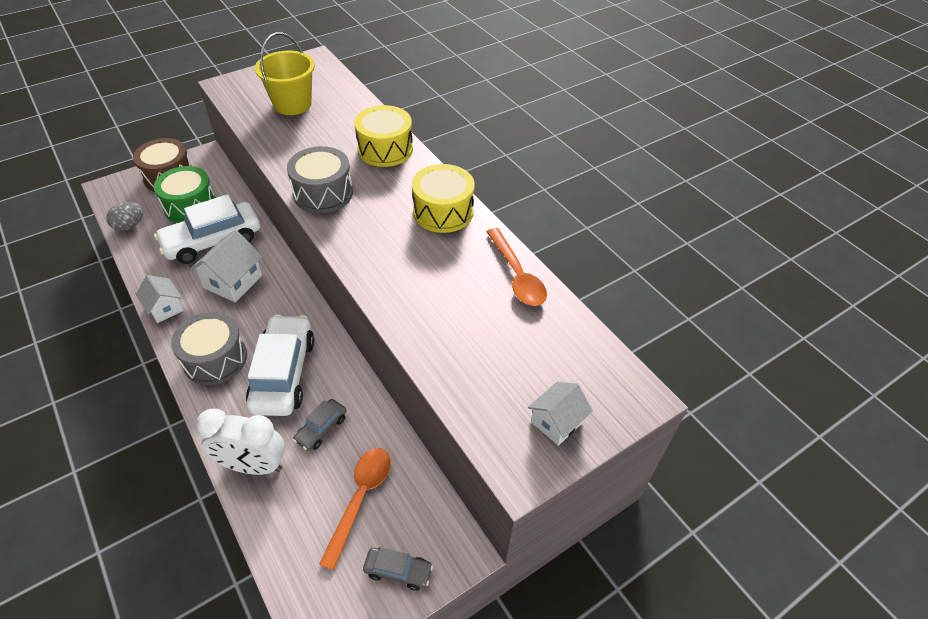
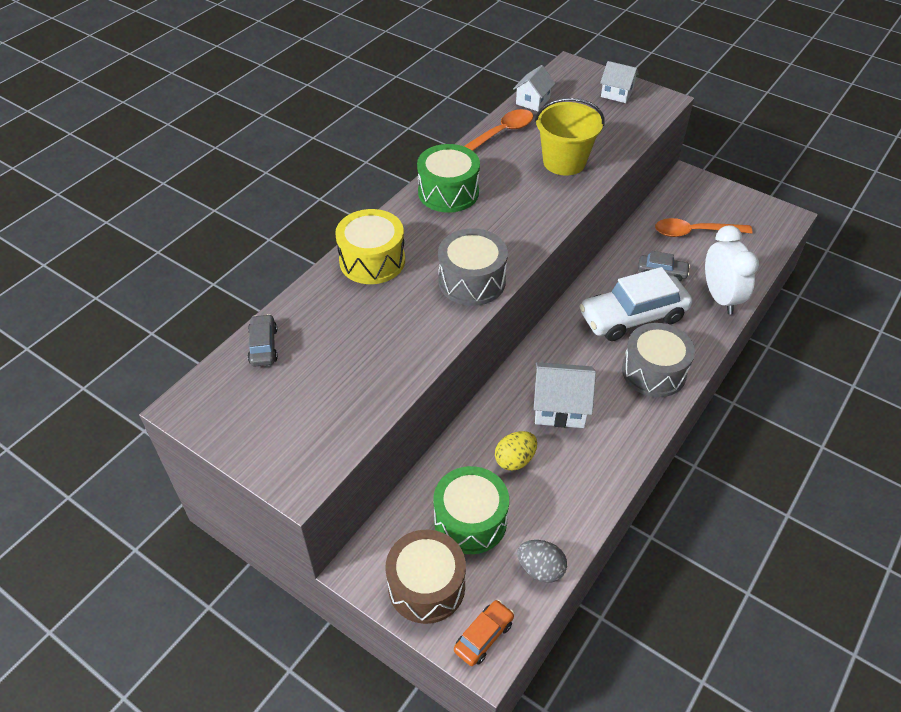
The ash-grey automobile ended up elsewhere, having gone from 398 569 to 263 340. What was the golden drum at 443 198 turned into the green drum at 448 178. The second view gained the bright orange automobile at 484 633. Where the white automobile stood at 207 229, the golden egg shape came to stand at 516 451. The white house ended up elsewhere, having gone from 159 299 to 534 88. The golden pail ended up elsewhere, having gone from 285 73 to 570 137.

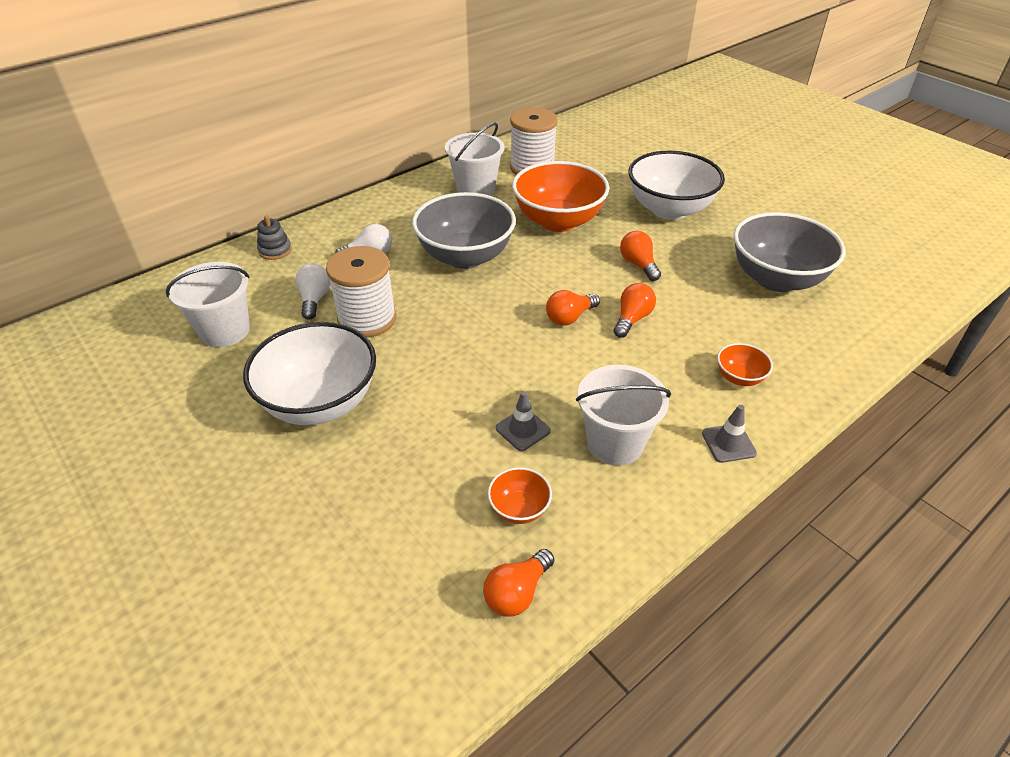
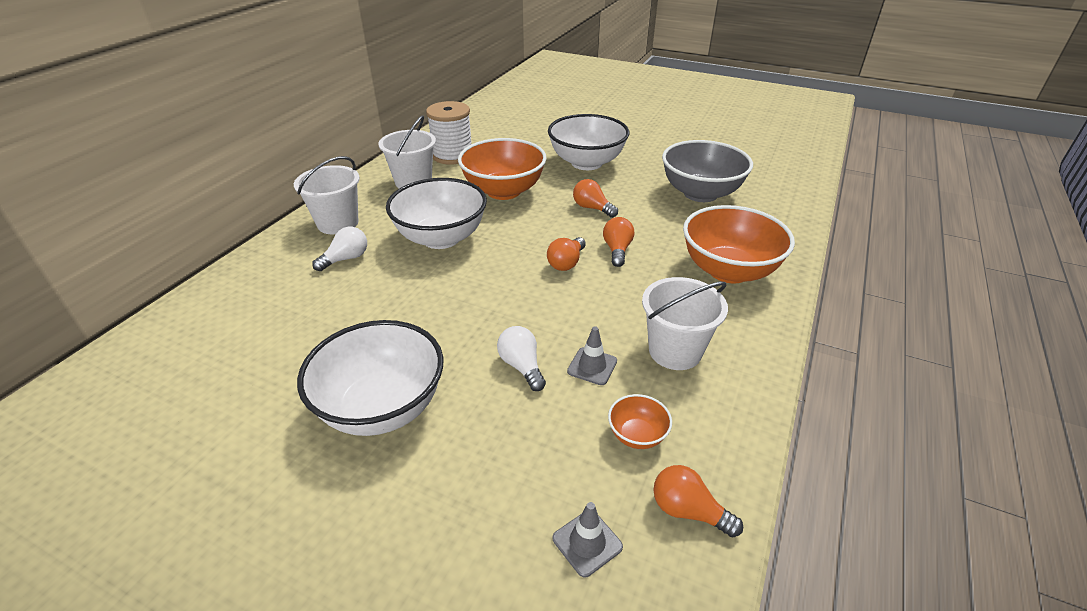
The white pail ended up elsewhere, having gone from 208 304 to 327 195. What was the ash-grey bowl at 464 230 turned into the white bowl at 436 213. The white lightbulb ended up elsewhere, having gone from 312 292 to 521 358. The ash-grey traffic cone ended up elsewhere, having gone from 729 434 to 588 539. The bright orange lightbulb at 518 583 ended up facing another way, 105 degrees clockwise from before. The size of the bright orange bowl at 745 364 changed by a factor of 2.26. The second view lost the ash-grey stacking rings at 274 237. The second view lost the white bobbin at 361 292.

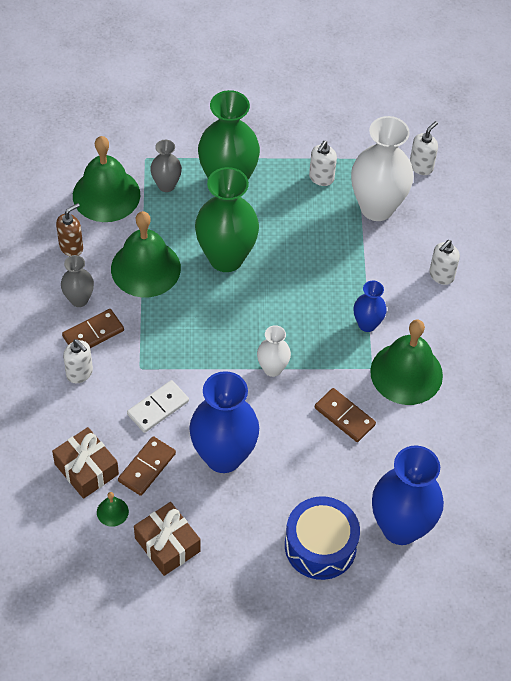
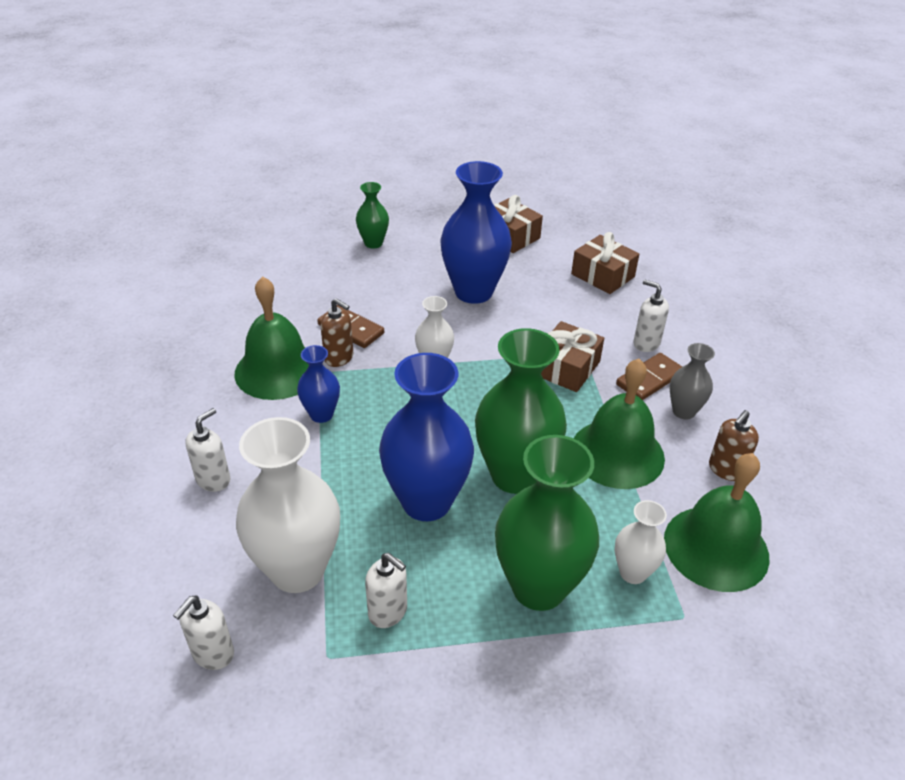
The second view gained the russet pump bottle at 337 332. Where the blue drum stood at 322 538, the green vase came to stand at 372 215. The white pump bottle at 323 163 ended up facing another way, 105 degrees clockwise from before. The blue vase ended up elsewhere, having gone from 408 495 to 426 437. The second view gained the russet present at 572 356. What was the ash-grey vase at 166 166 turned into the white vase at 641 542. The second view lost the green bell at 113 509. The second view lost the russet domino piece at 147 466. The second view lost the white domino piece at 158 406.

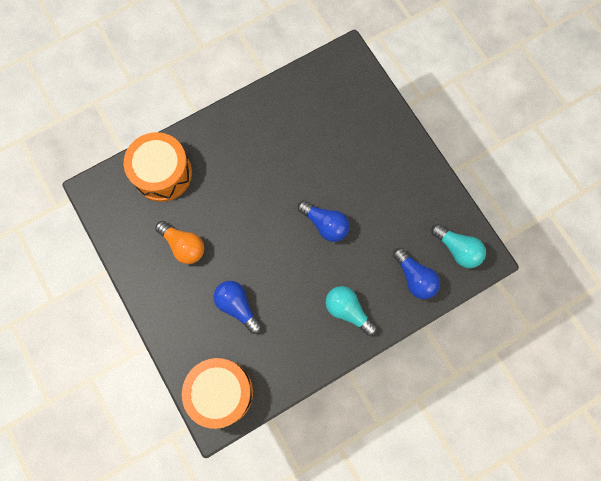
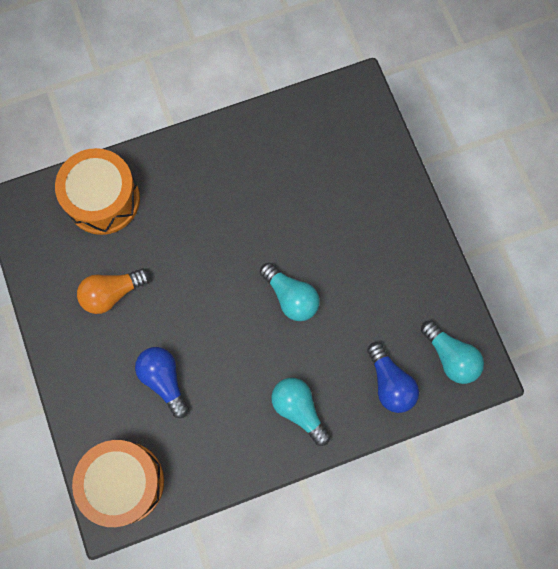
The bright orange lightbulb at 179 242 ended up facing another way, 105 degrees clockwise from before. What was the blue lightbulb at 324 221 turned into the aqua lightbulb at 290 292.

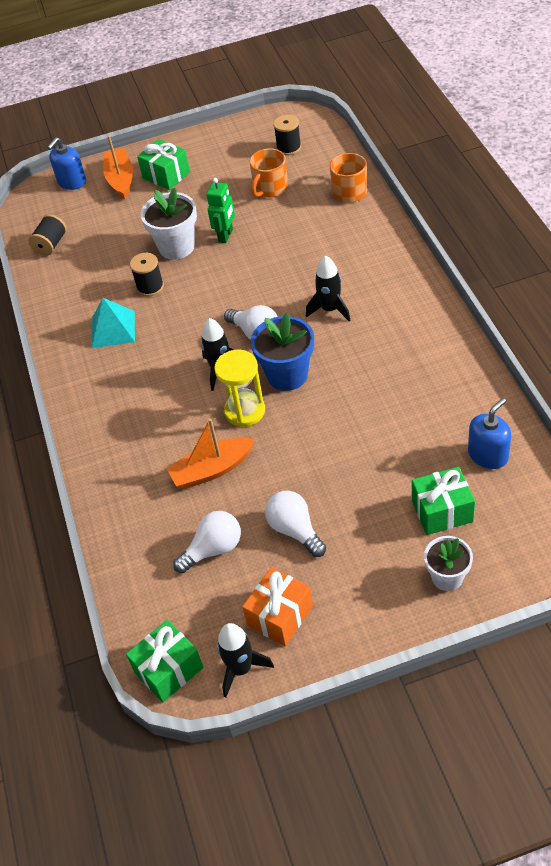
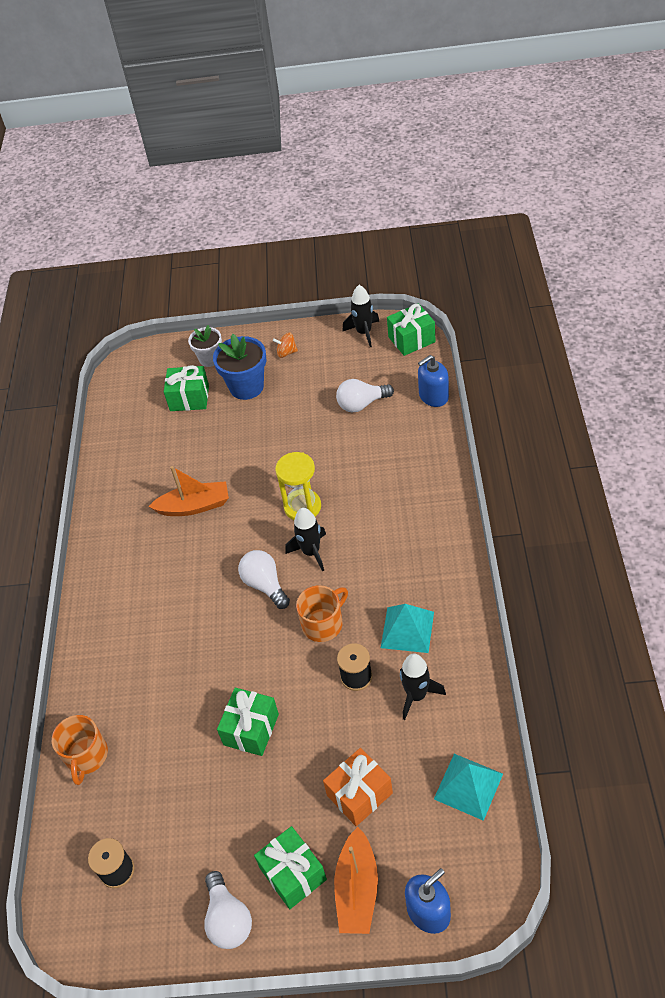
The bright orange toy boat ended up elsewhere, having gone from 210 453 to 188 491. The white lightbulb ended up elsewhere, having gone from 295 524 to 228 910. The blue plant pot ended up elsewhere, having gone from 282 352 to 239 367. Where the green toy robot stood at 221 210, the green present came to stand at 248 722. The second view gained the bright orange toy top at 285 345. The bright orange tea mug ended up elsewhere, having gone from 269 172 to 322 613. The bright orange present ended up elsewhere, having gone from 277 606 to 358 787. The ebony rocket ended up elsewhere, having gone from 328 288 to 423 687. The blue pump bottle ended up elsewhere, having gone from 489 433 to 433 381. Where the ebony bobbin stood at 47 235, the aqua solid pyramid came to stand at 468 787. The second view lost the white plant pot at 168 223.

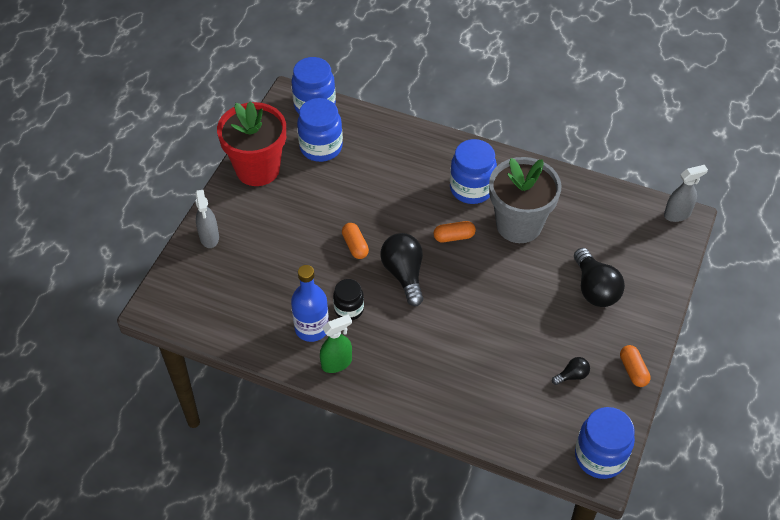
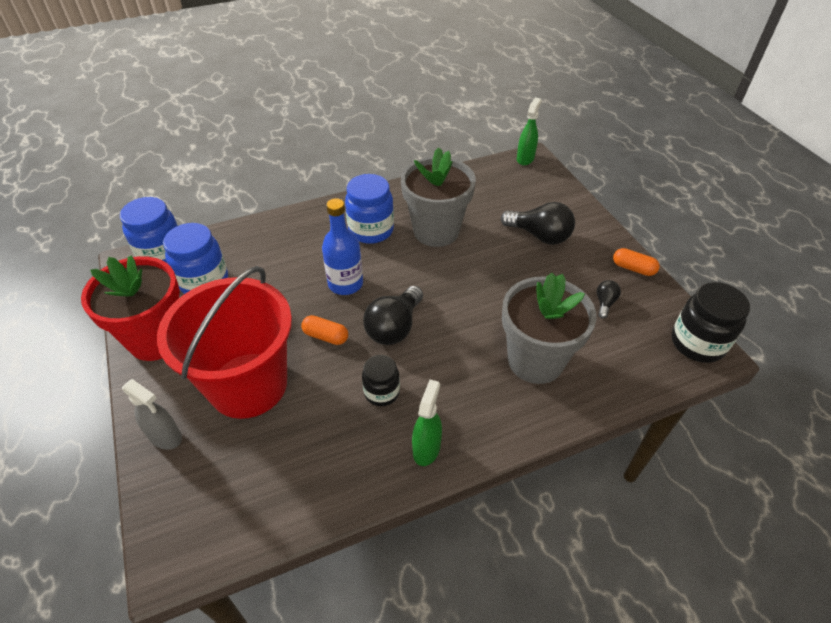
The second view gained the scarlet pail at 224 342. The blue drink bottle ended up elsewhere, having gone from 310 303 to 342 246. The ebony lightbulb at 401 269 ended up facing another way, 90 degrees counterclockwise from before. The second view gained the ash-grey plant pot at 549 328. What was the ash-grey spray cleaner at 686 193 turned into the green spray cleaner at 529 131. What was the blue preserve jar at 605 443 turned into the ebony preserve jar at 710 322. The second view lost the bright orange pill at 455 231.

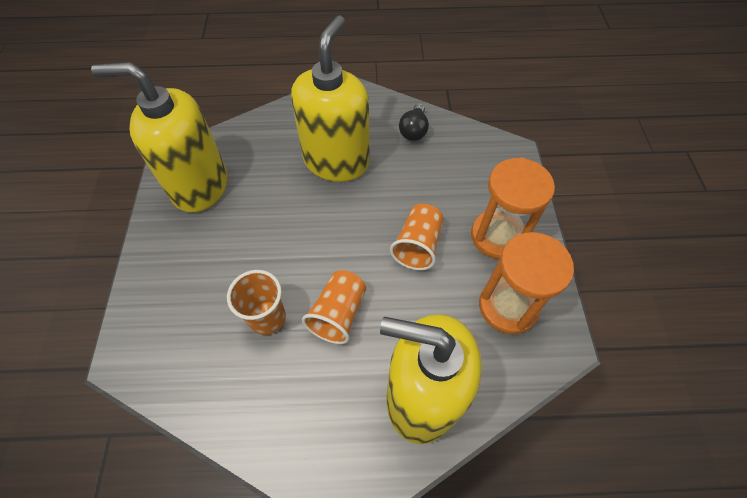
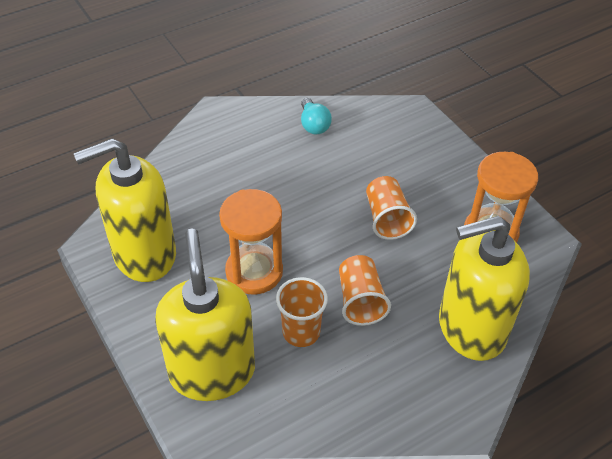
The golden pump bottle ended up elsewhere, having gone from 330 98 to 205 315. The bright orange sandglass ended up elsewhere, having gone from 513 208 to 251 242. What was the ebony lightbulb at 414 122 turned into the aqua lightbulb at 316 116.

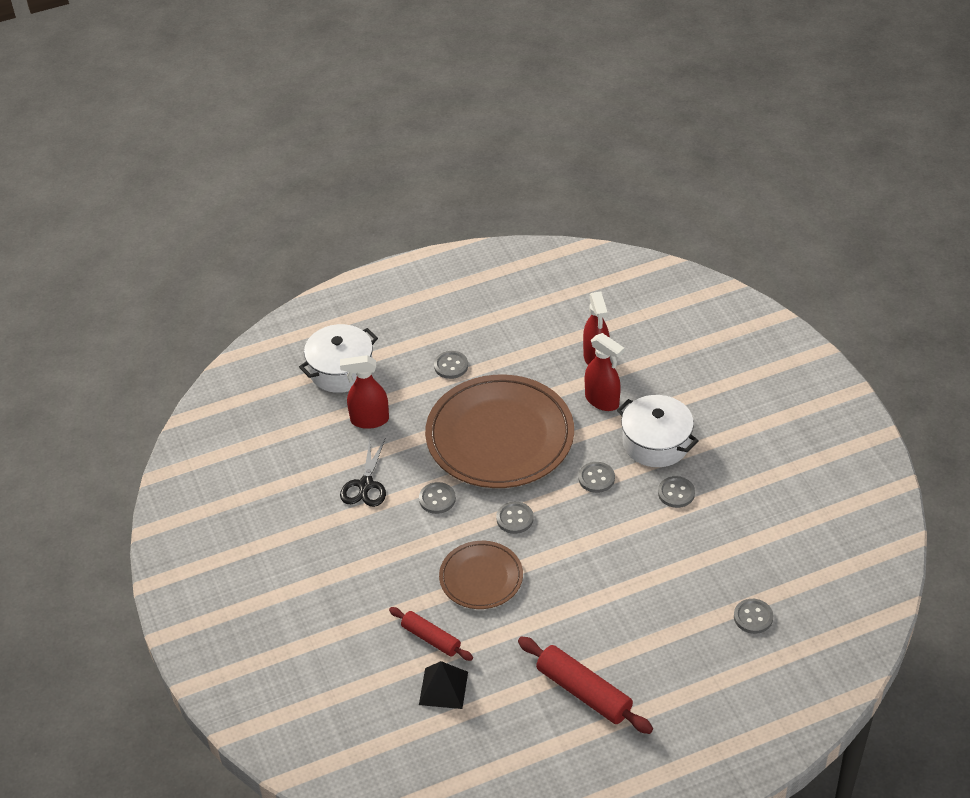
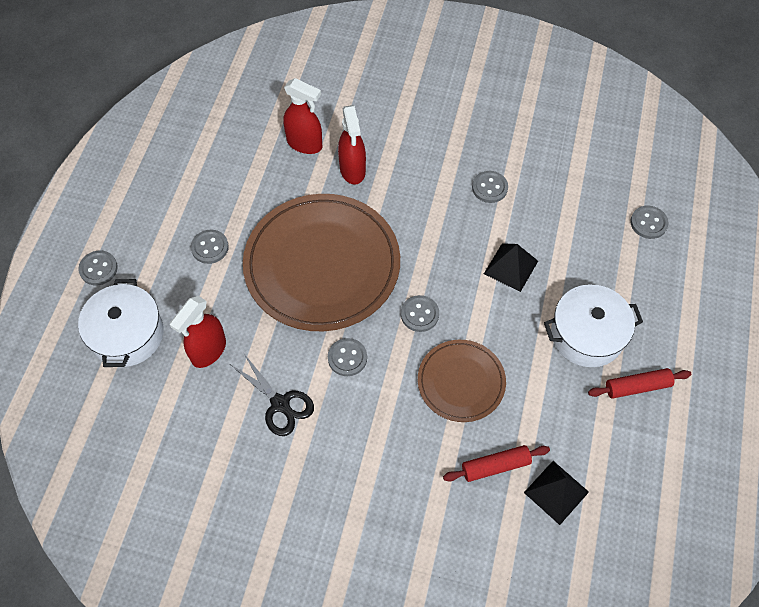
The ash-grey button ended up elsewhere, having gone from 597 477 to 98 267. The scarlet spray cleaner at 604 372 ended up facing another way, 90 degrees clockwise from before. The second view gained the ebony solid pyramid at 511 267. The white cooking pot ended up elsewhere, having gone from 658 431 to 593 325. The size of the scarlet dough roller at 585 685 changed by a factor of 0.64.

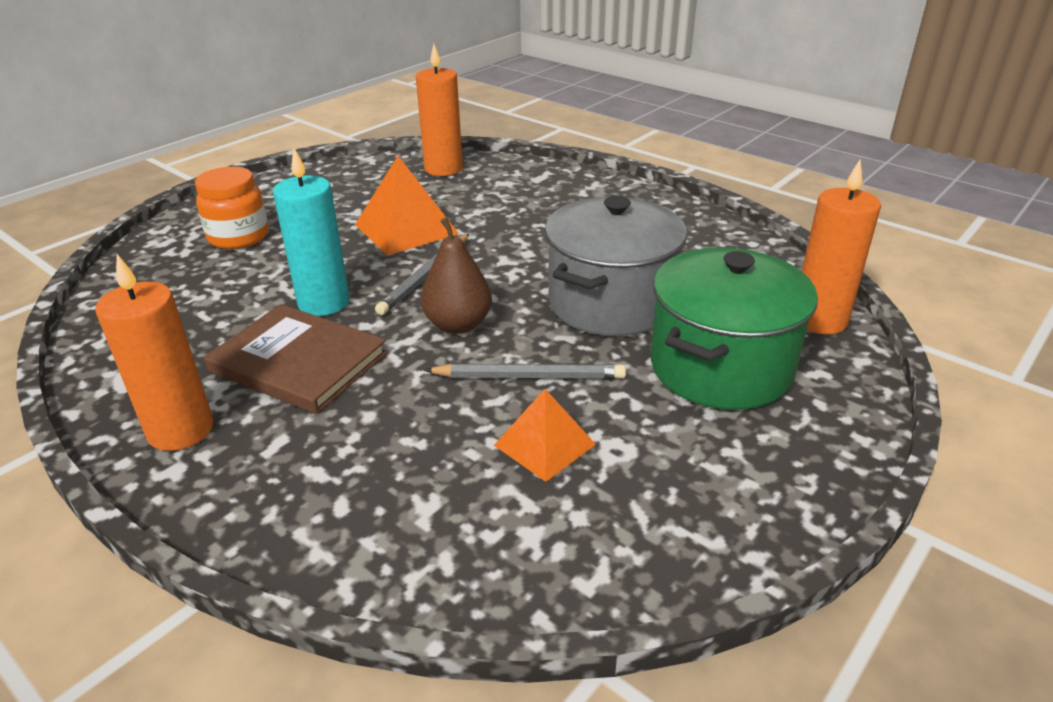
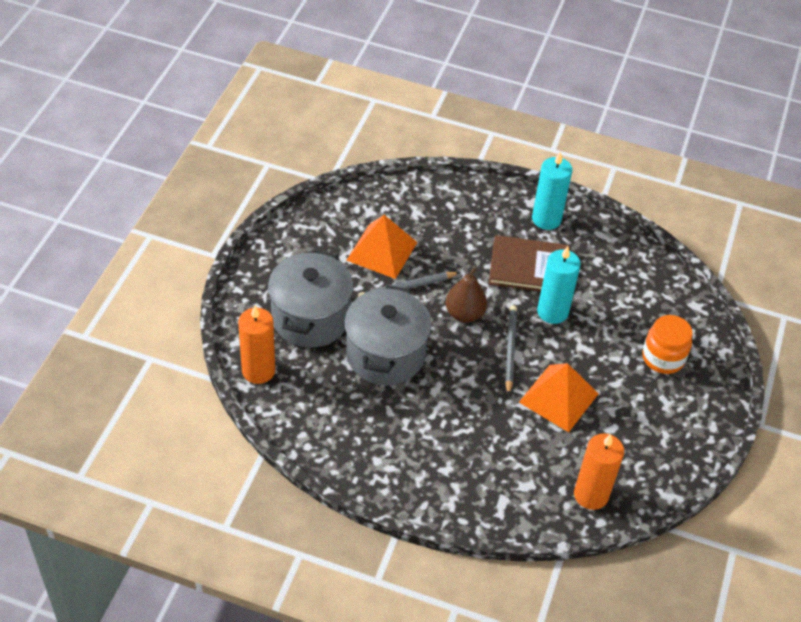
What was the green cooking pot at 734 329 turned into the ash-grey cooking pot at 310 298. The size of the bright orange solid pyramid at 545 435 changed by a factor of 1.58. What was the bright orange candle at 155 352 turned into the aqua candle at 552 190.

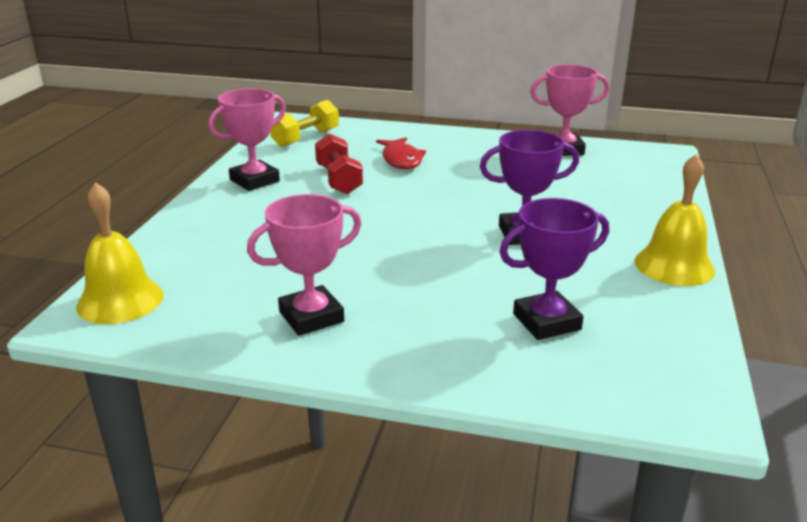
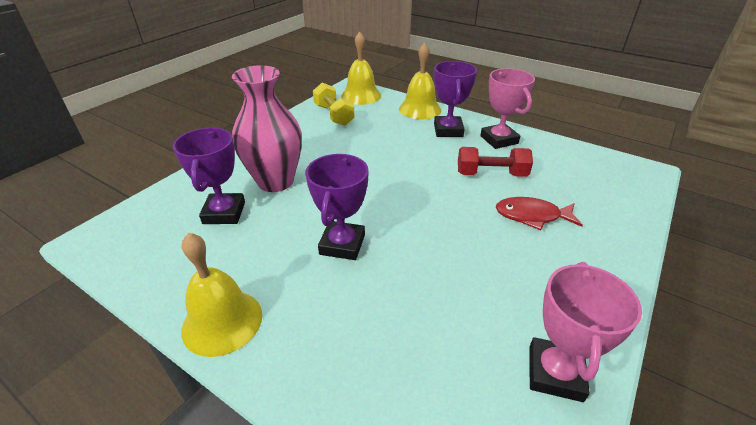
The second view gained the rosy vase at 267 128. The golden free weight ended up elsewhere, having gone from 304 123 to 334 104. The second view gained the golden bell at 420 81. The second view gained the violet award cup at 455 99. The second view lost the rosy award cup at 304 265.

